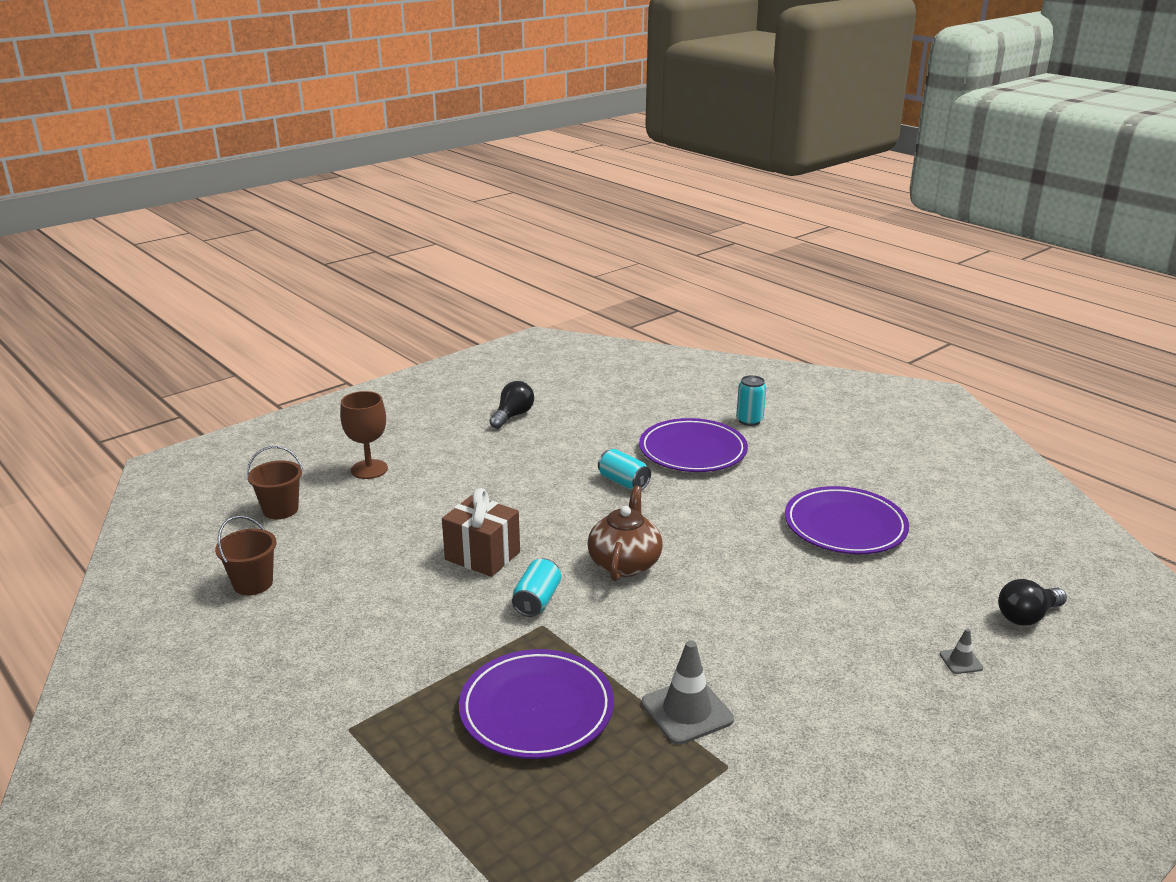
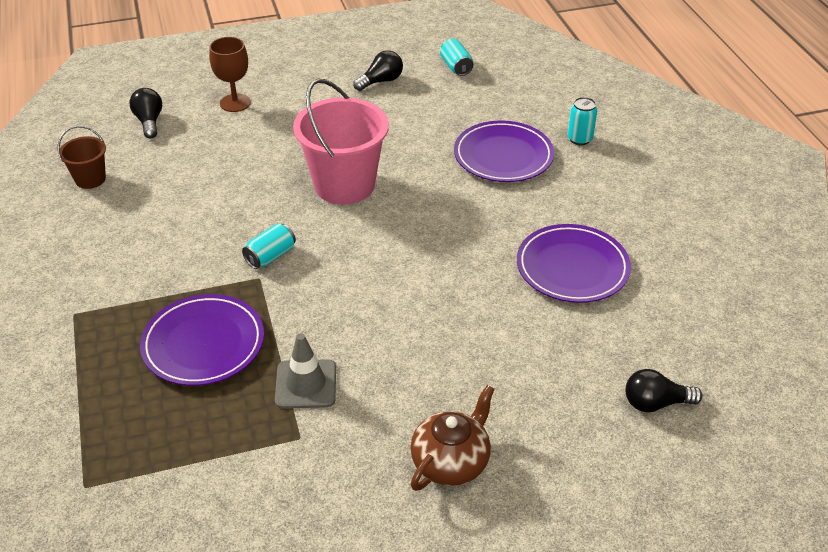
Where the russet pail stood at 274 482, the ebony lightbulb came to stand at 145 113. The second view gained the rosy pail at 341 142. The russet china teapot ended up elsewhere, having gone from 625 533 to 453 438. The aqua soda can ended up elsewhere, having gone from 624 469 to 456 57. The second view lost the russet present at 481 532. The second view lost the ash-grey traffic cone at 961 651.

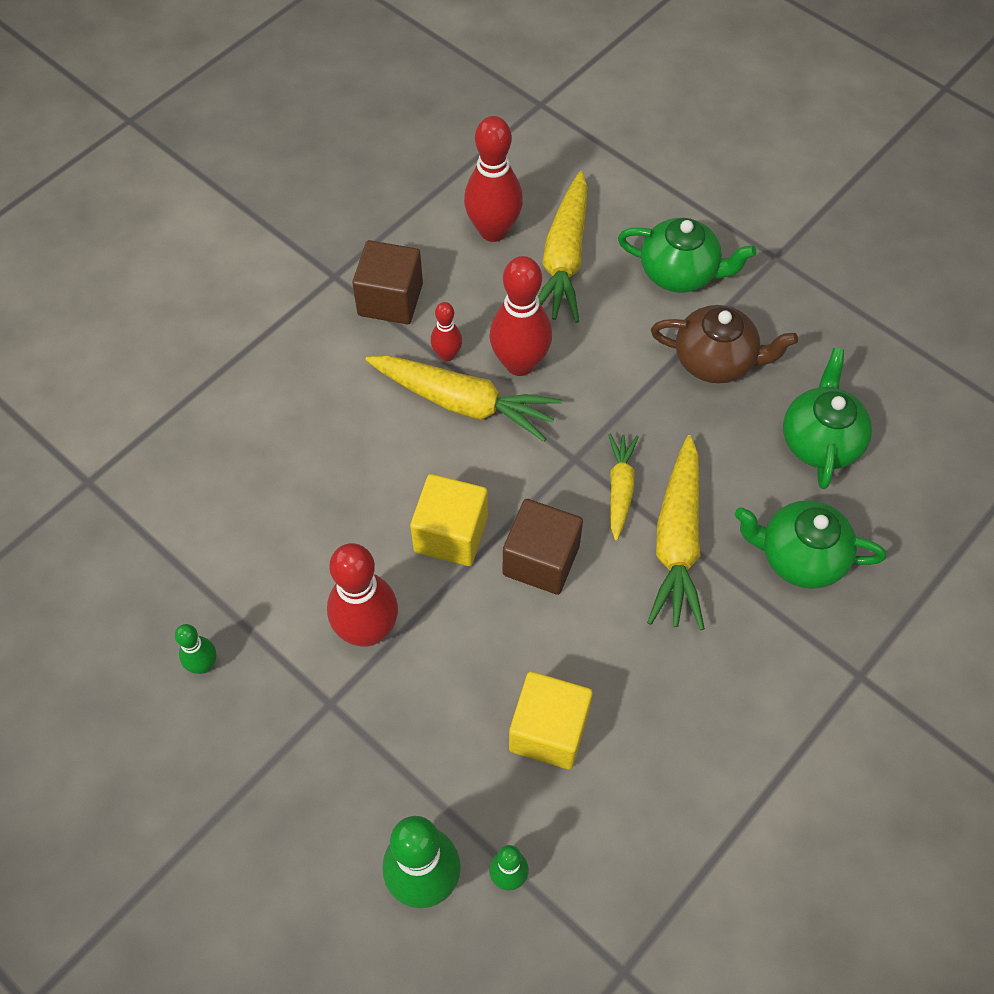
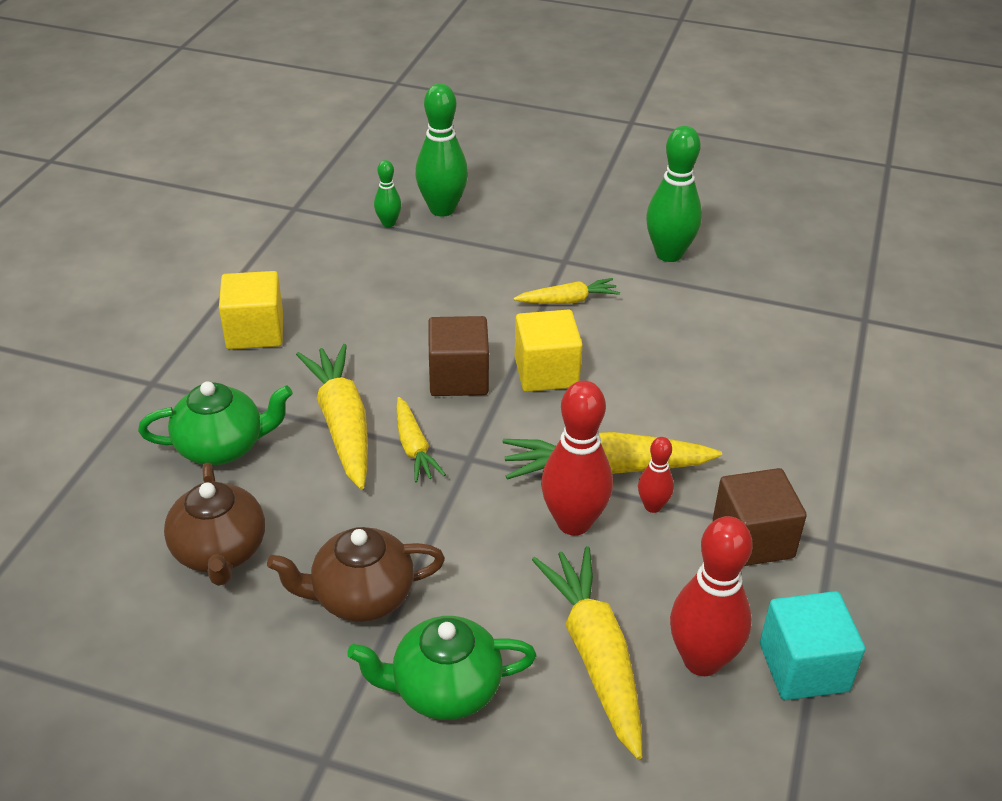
What was the green china teapot at 827 418 turned into the russet china teapot at 214 524. The golden cube ended up elsewhere, having gone from 551 720 to 251 310. Where the scarlet bowling pin stood at 362 595, the golden carrot came to stand at 566 291. The size of the green bowling pin at 195 649 changed by a factor of 1.94. The second view gained the aqua cube at 812 645.

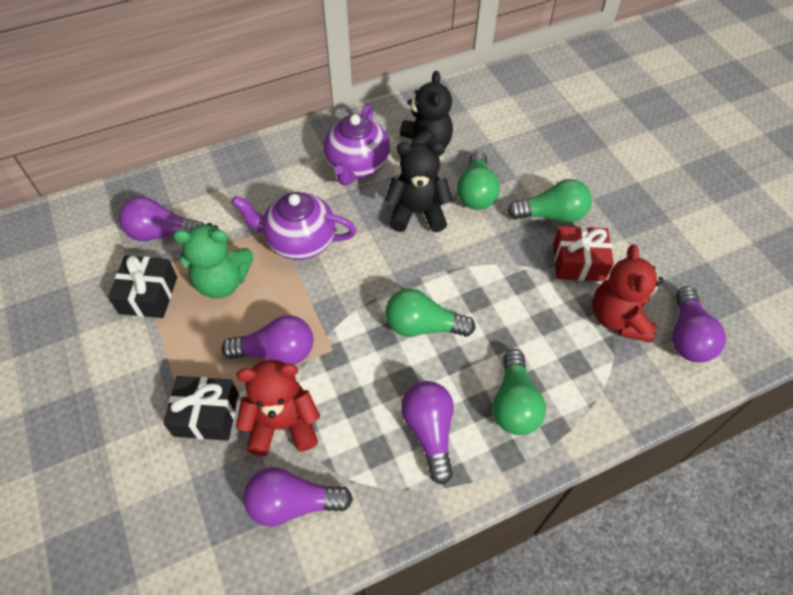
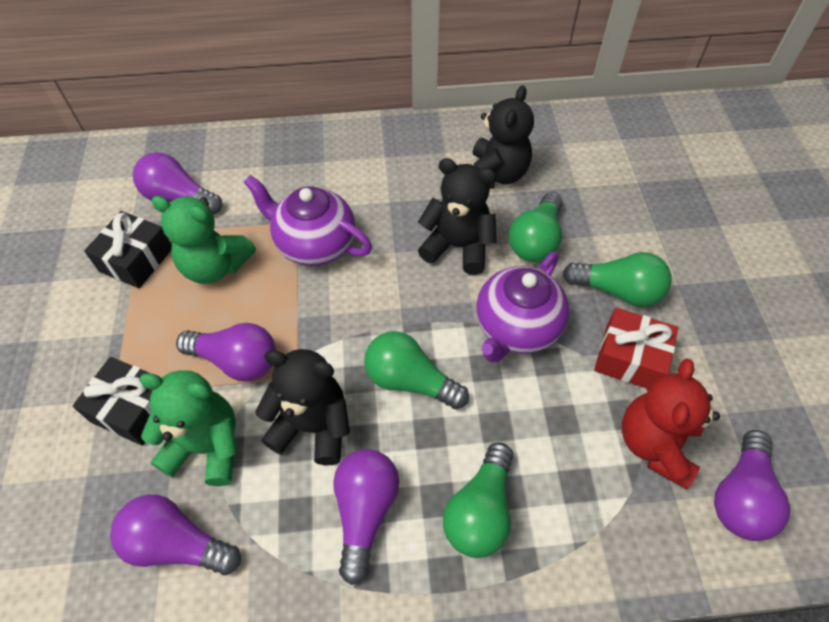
What was the scarlet teddy at 278 408 turned into the green teddy at 188 428. The second view gained the ebony teddy at 302 407. The violet china teapot ended up elsewhere, having gone from 356 145 to 522 307.

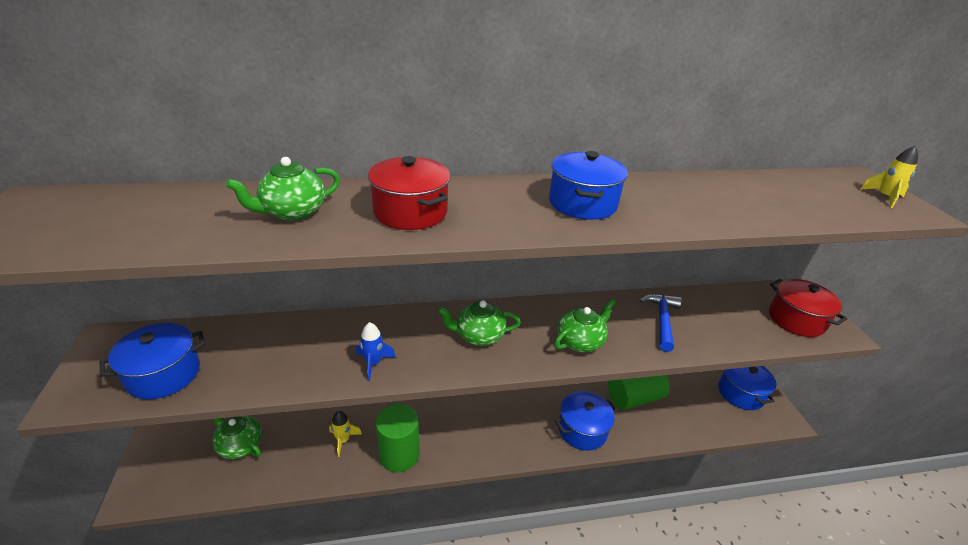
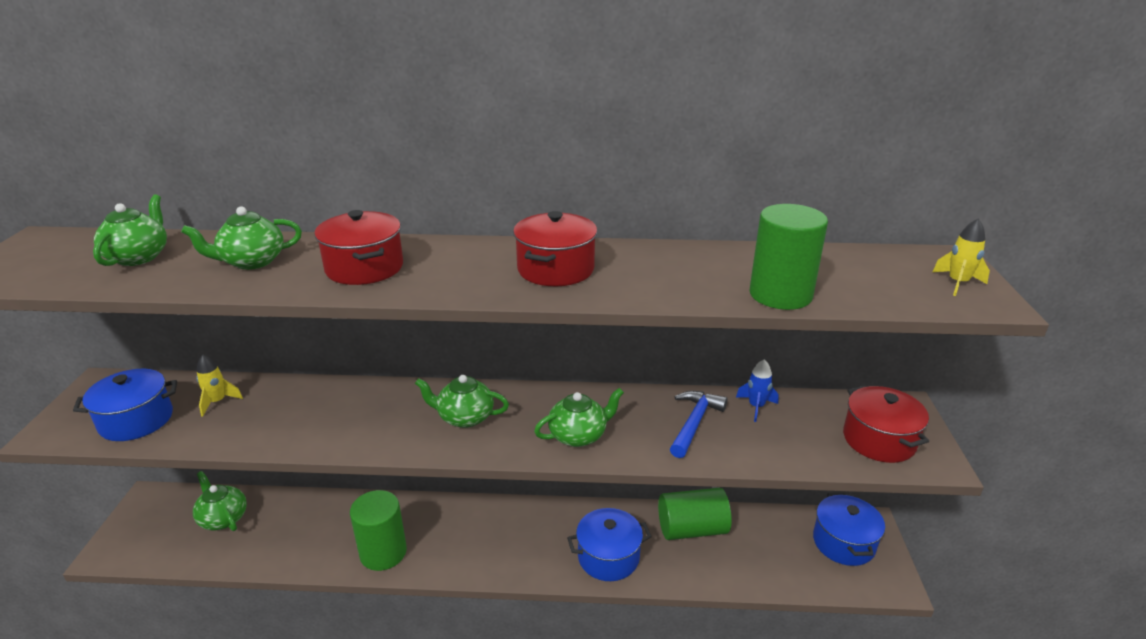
The second view gained the green china teapot at 130 230. The golden rocket ended up elsewhere, having gone from 345 434 to 219 385. What was the blue cooking pot at 588 185 turned into the scarlet cooking pot at 555 248. The blue rocket ended up elsewhere, having gone from 376 351 to 757 390. The second view gained the green solid cylinder at 789 257.

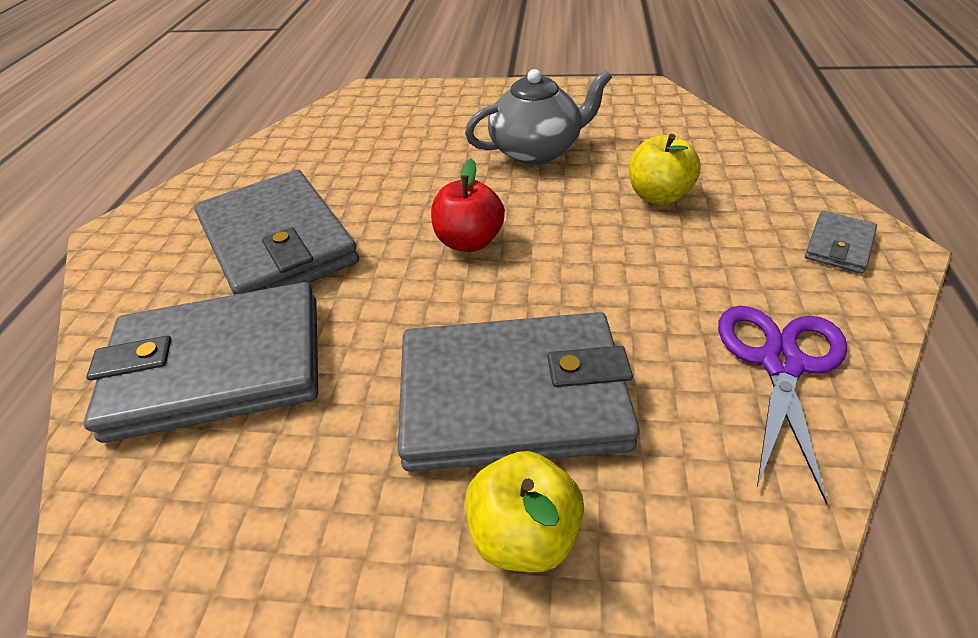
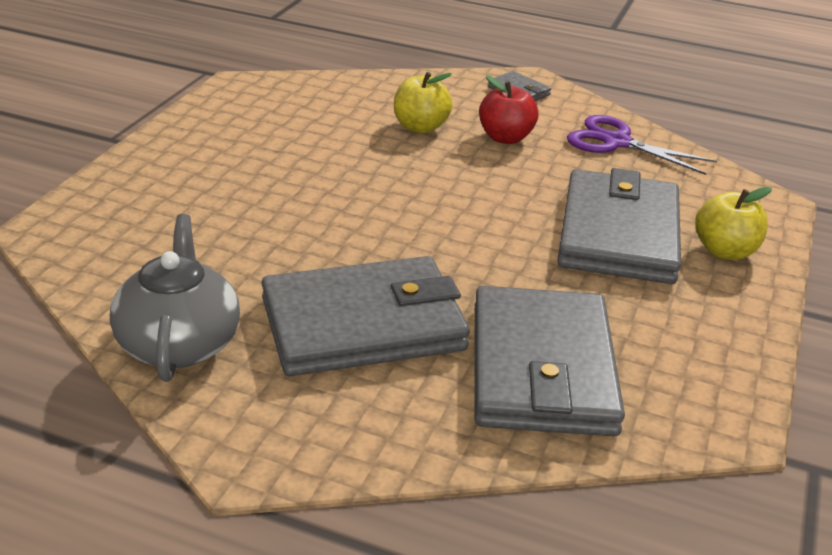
The ash-grey china teapot ended up elsewhere, having gone from 538 116 to 175 298. The scarlet toy apple ended up elsewhere, having gone from 468 205 to 509 110.

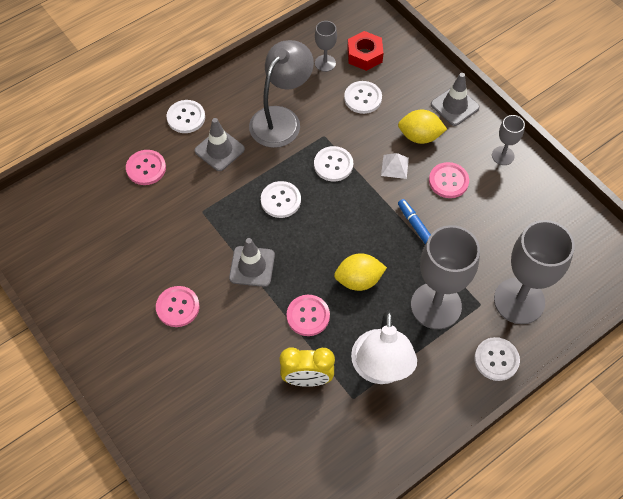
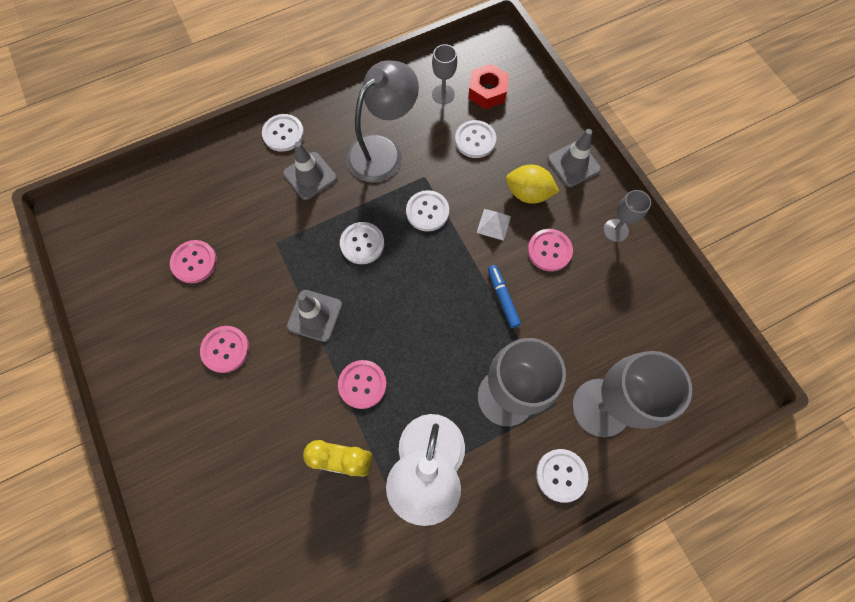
The rosy button ended up elsewhere, having gone from 146 167 to 193 261. The second view lost the golden toy lemon at 360 272.

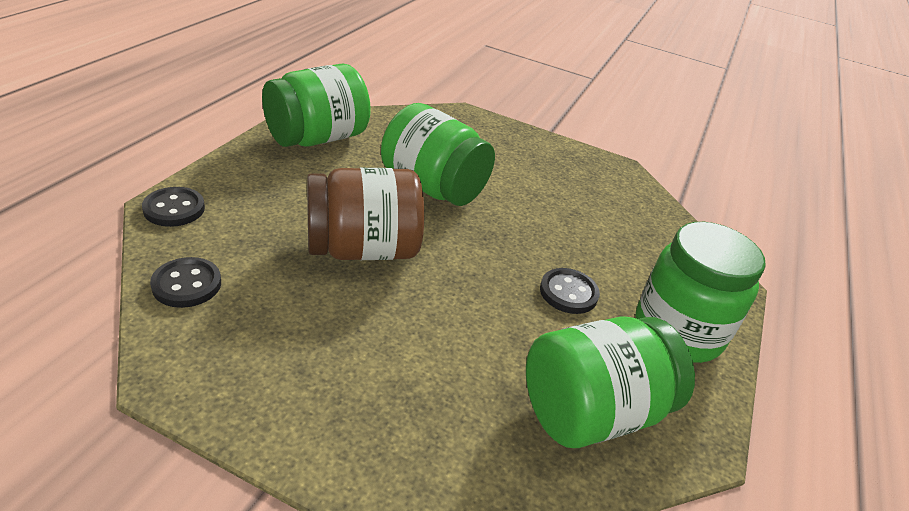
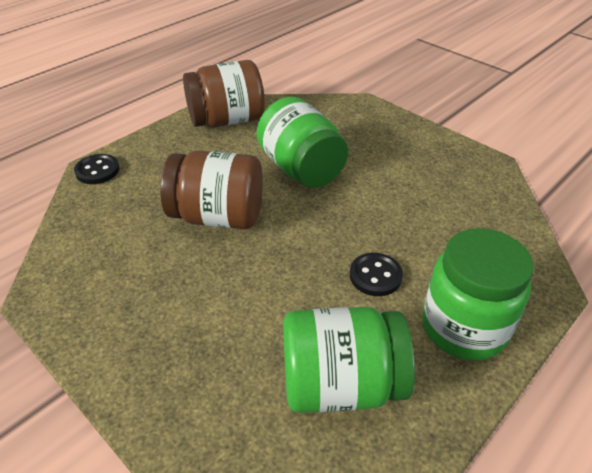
What was the green preserve jar at 316 105 turned into the russet preserve jar at 224 93. The second view lost the ebony button at 185 282.

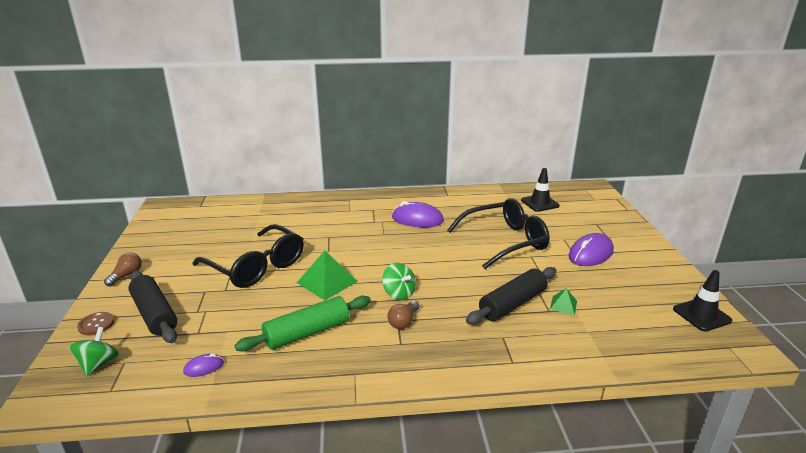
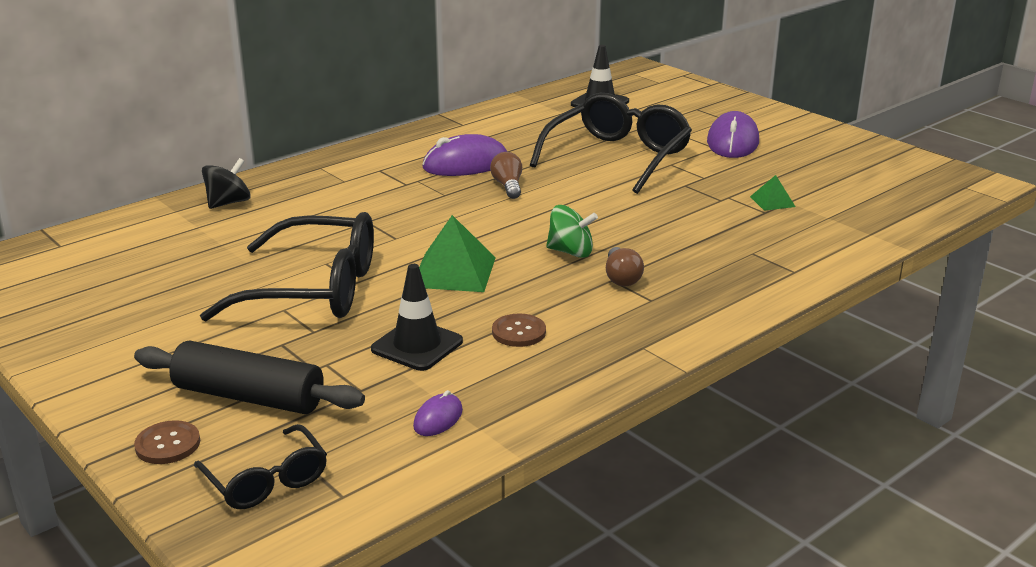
Where the green toy top stood at 94 351, the ebony spectacles came to stand at 260 466. The second view gained the ebony toy top at 226 183. The ebony traffic cone ended up elsewhere, having gone from 702 300 to 417 317. The russet lightbulb ended up elsewhere, having gone from 123 269 to 506 175. Where the green dough roller stood at 303 323, the russet button came to stand at 519 330. The second view lost the ebony dough roller at 511 296.

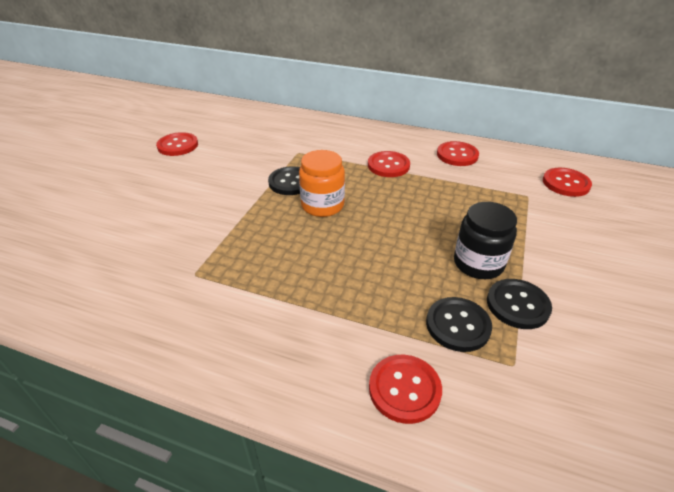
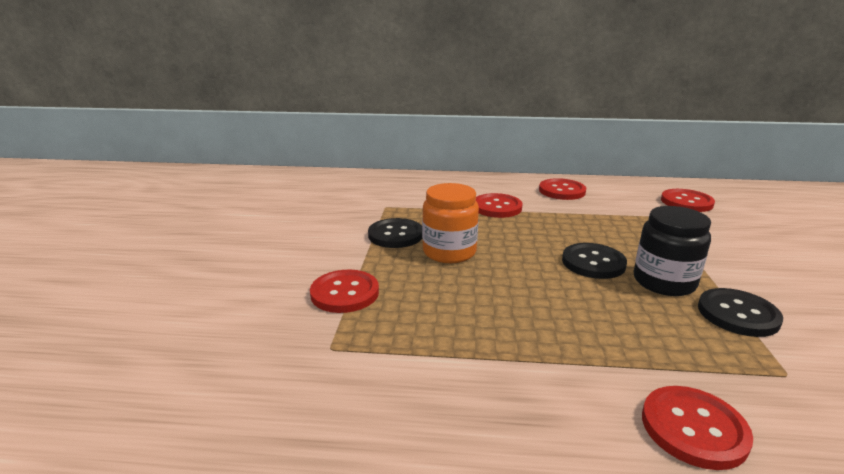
The scarlet button ended up elsewhere, having gone from 177 144 to 344 291. The ebony button ended up elsewhere, having gone from 459 324 to 594 261.

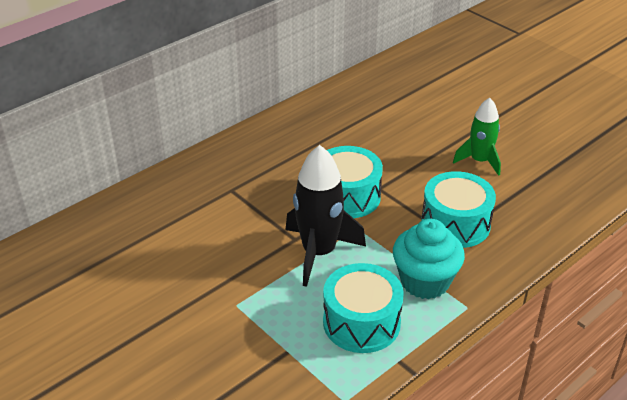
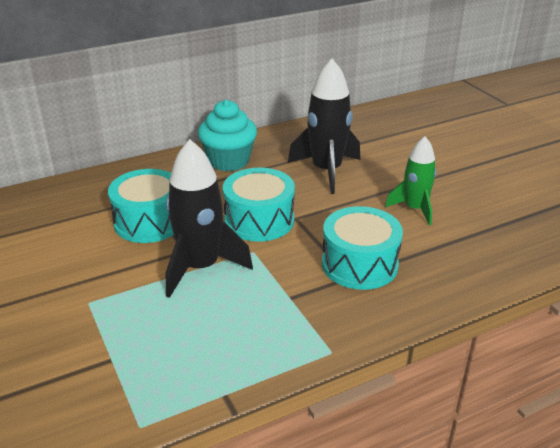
The aqua drum ended up elsewhere, having gone from 363 308 to 141 206. The aqua cupcake ended up elsewhere, having gone from 429 259 to 227 135. The second view gained the ebony rocket at 324 126.

